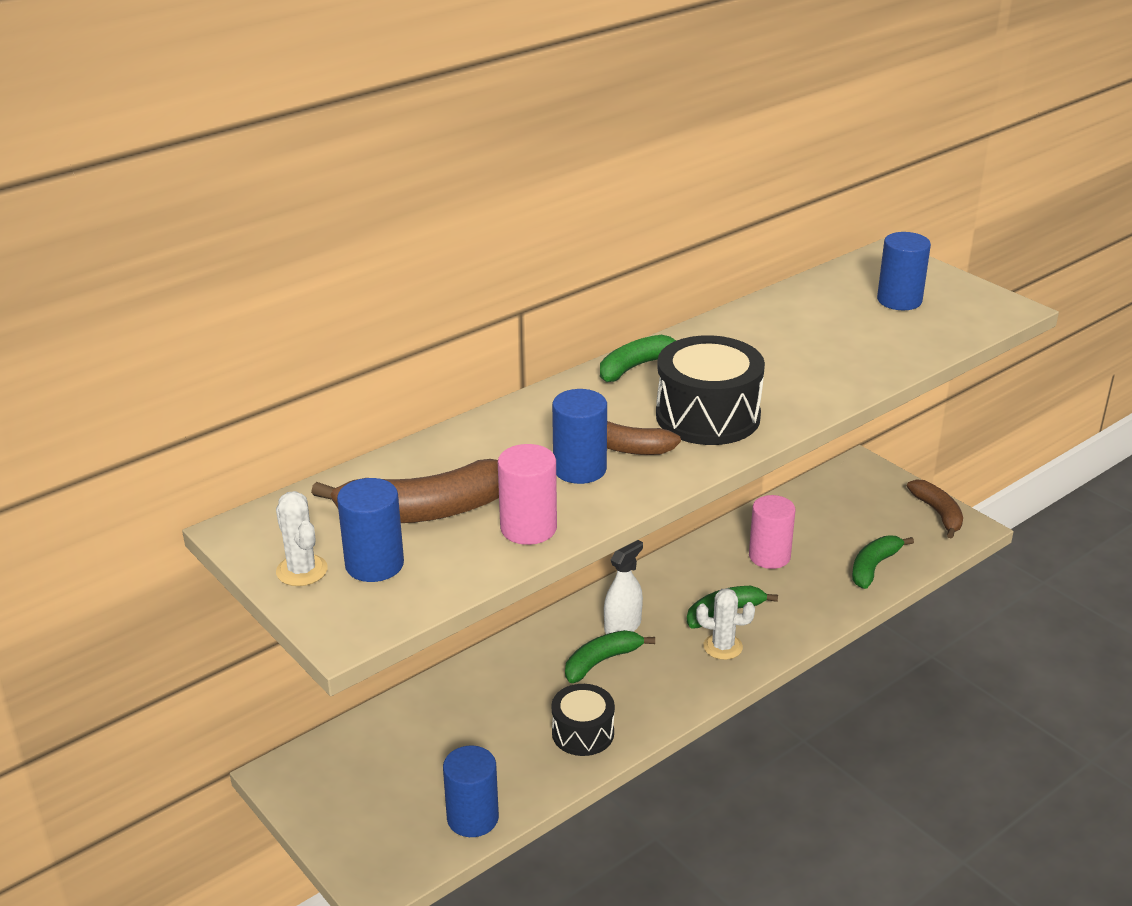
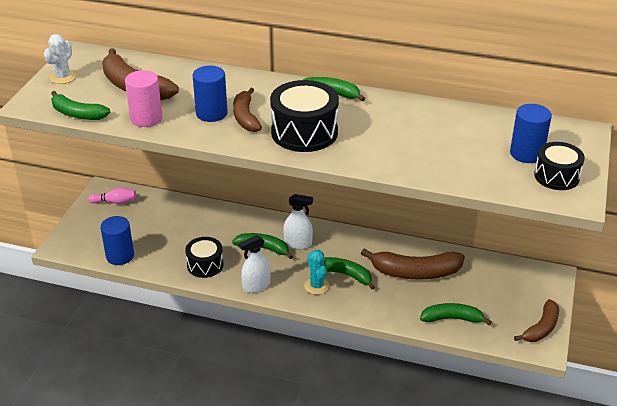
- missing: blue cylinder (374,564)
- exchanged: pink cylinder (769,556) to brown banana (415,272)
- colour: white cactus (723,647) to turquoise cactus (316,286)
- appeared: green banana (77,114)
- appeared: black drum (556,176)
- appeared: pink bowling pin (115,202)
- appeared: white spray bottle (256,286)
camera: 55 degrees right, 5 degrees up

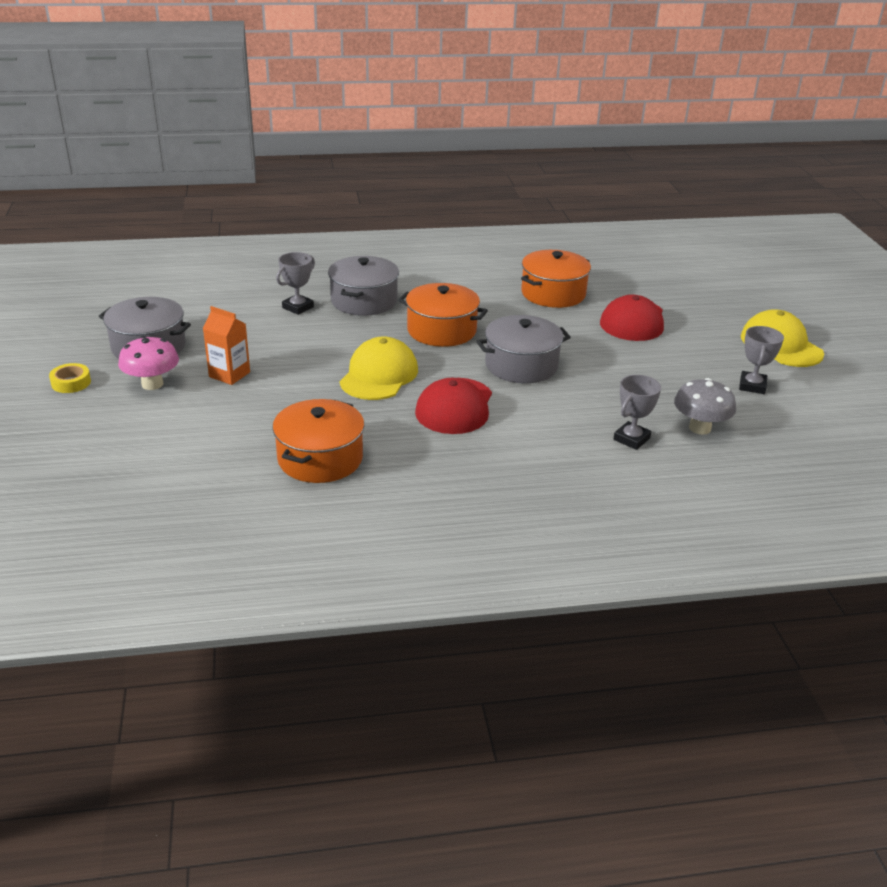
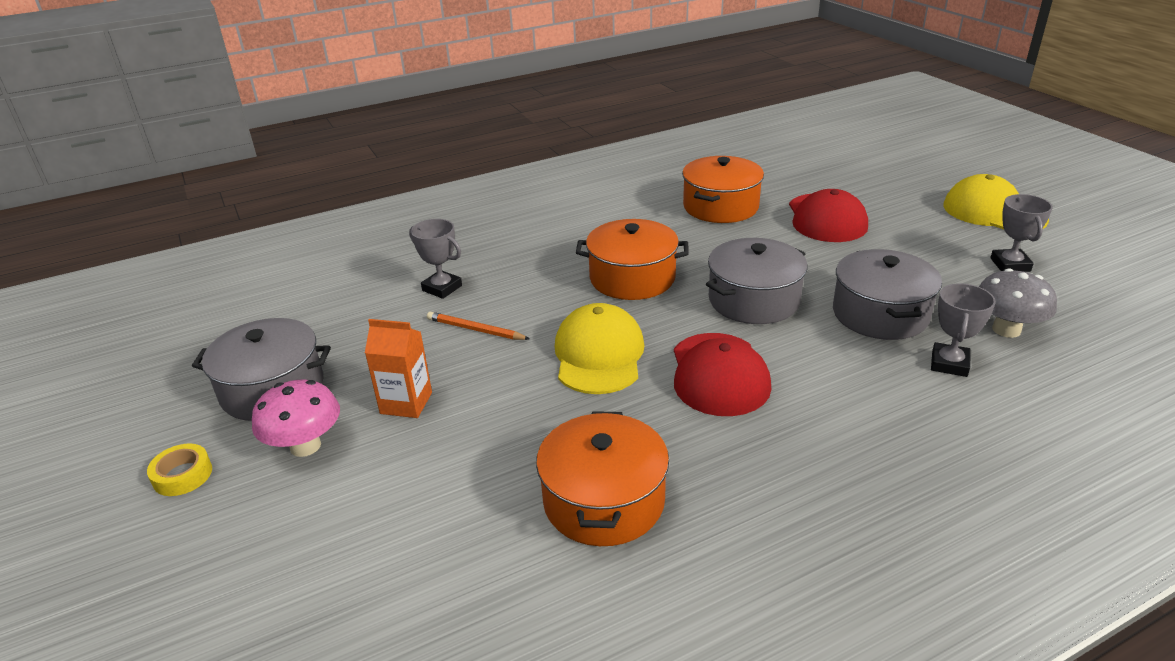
- spun: grey trophy (298,307) = (442,288) 75 degrees counterclockwise
- relocated: grey pot (364,301) to (880,314)
- appeared: orange pencil (475,329)
camera: 15 degrees left, 0 degrees up

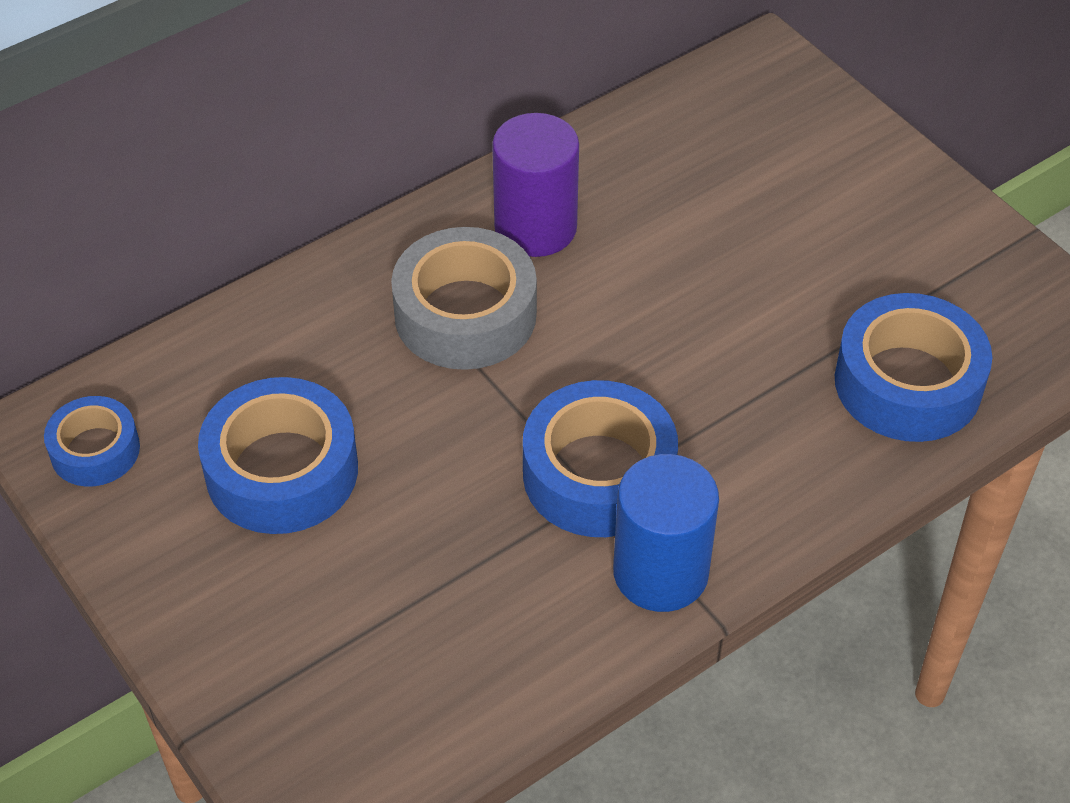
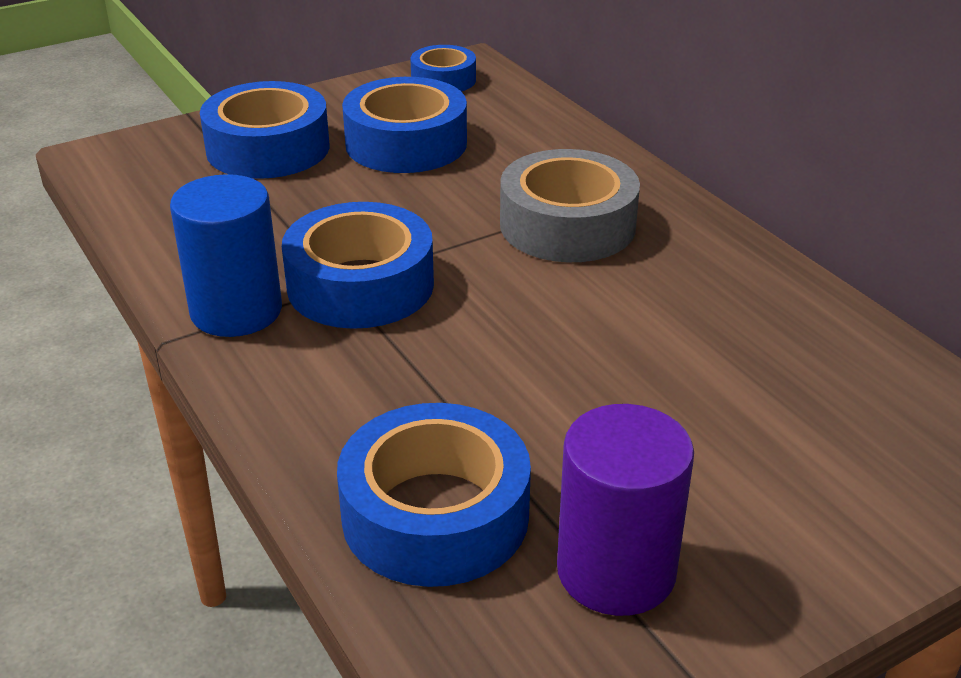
- relocated: purple cylinder (535,228) to (616,571)
- appeared: blue tape (268,148)
camera: 95 degrees right, 15 degrees down

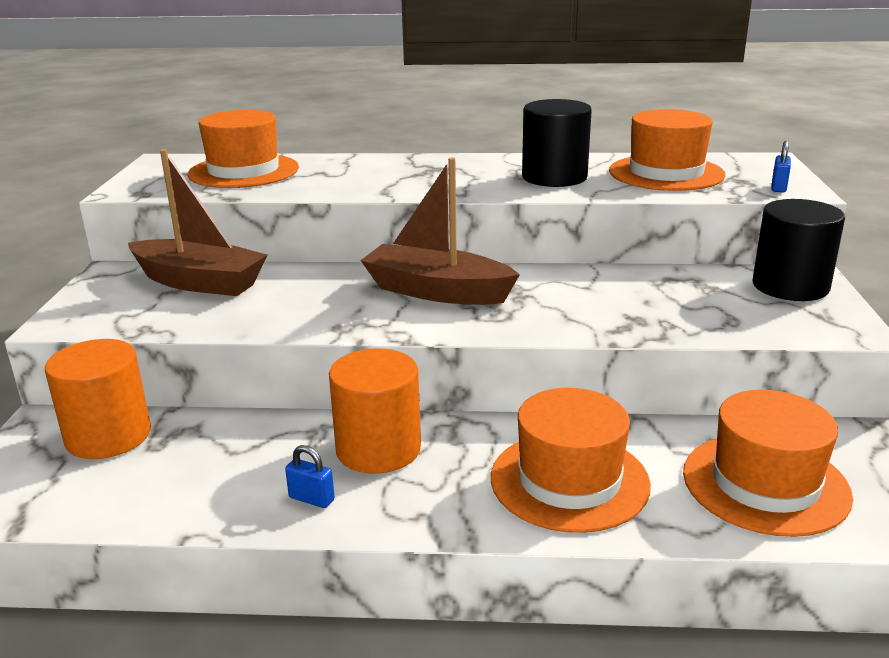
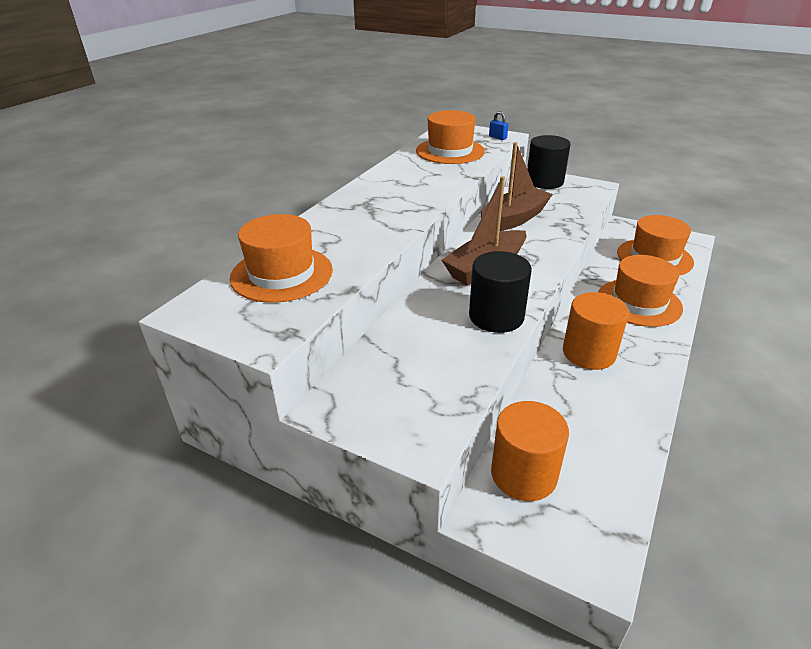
- relocated: black cylinder (554,177) to (496,316)
- relocated: brown boat (199,282) to (513,219)
- missing: blue padlock (311,499)
camera: 65 degrees left, 10 degrees up

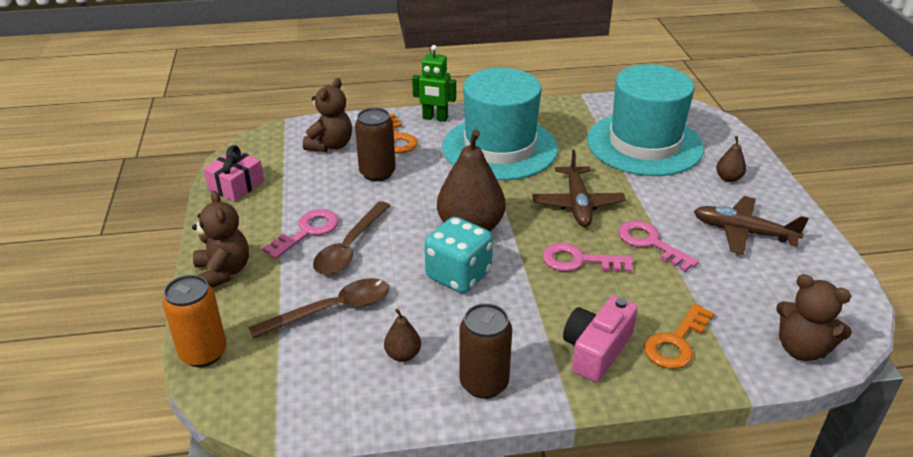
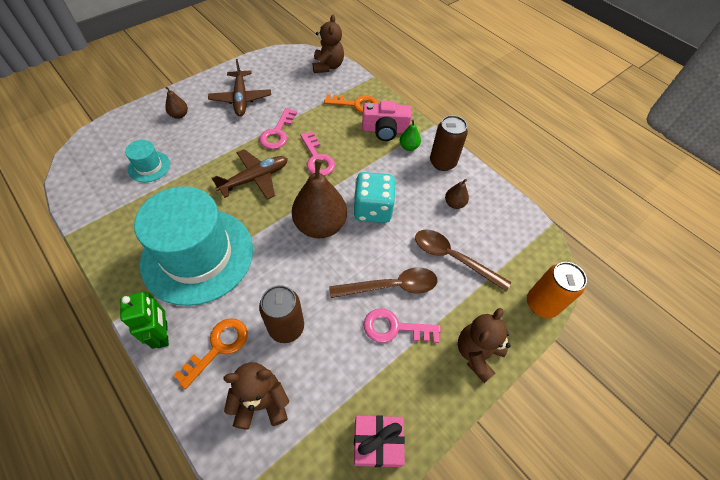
- size: turquoise hat (644,144) = (149,166) x0.42
- appeared: green pear (408,147)
camera: 125 degrees left, 20 degrees up

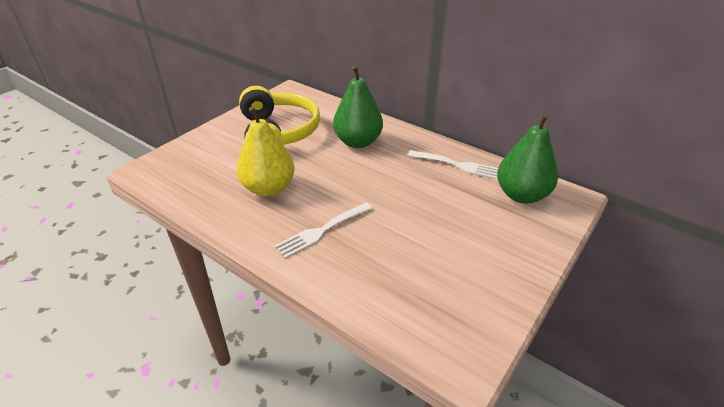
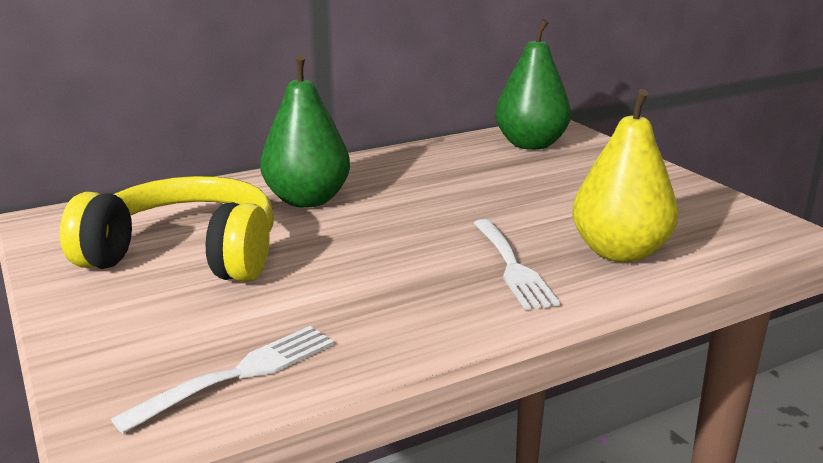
- relocated: yellow pear (268,188) to (619,252)
- relocated: white fork (457,165) to (239,374)
camera: 65 degrees left, 15 degrees down

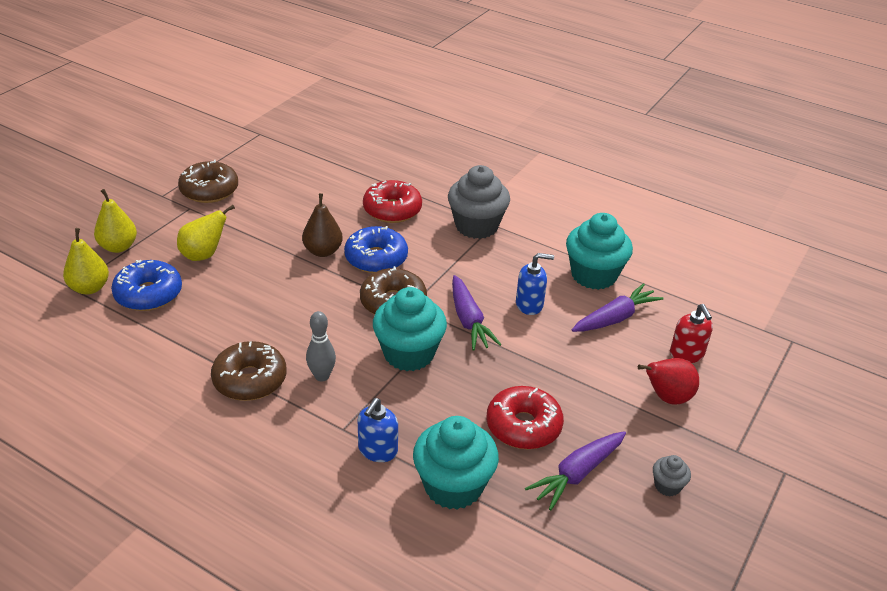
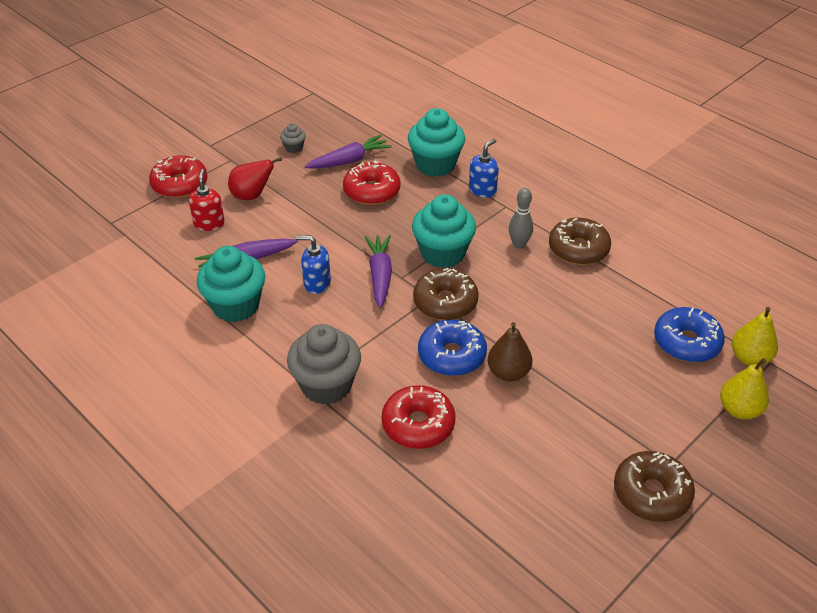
- missing: yellow pear (203,255)
- appeared: red donut (180,184)
camera: 165 degrees left, 5 degrees up

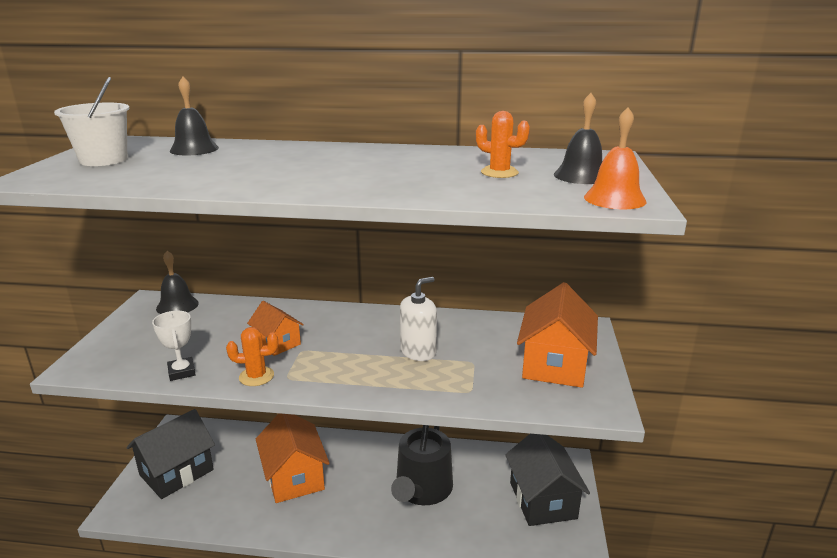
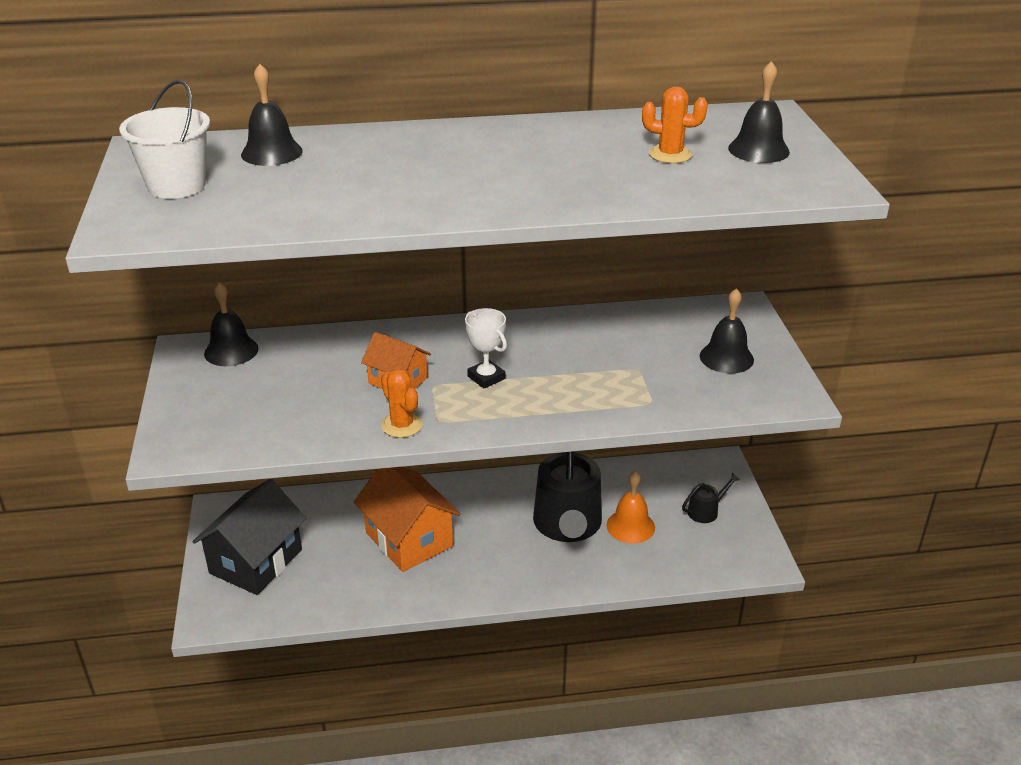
- relocated: orange bell (614,199) to (630,526)
- missing: white soap dispenser (418,352)
- exchanged: orange house (554,364) to black bell (726,357)
- relocated: white trophy (182,372) to (486,377)
- spun: orange cactus (256,376) = (402,425) 75 degrees clockwise
- exchanged: black house (542,500) to black watering can (706,511)
camera: 15 degrees left, 10 degrees up

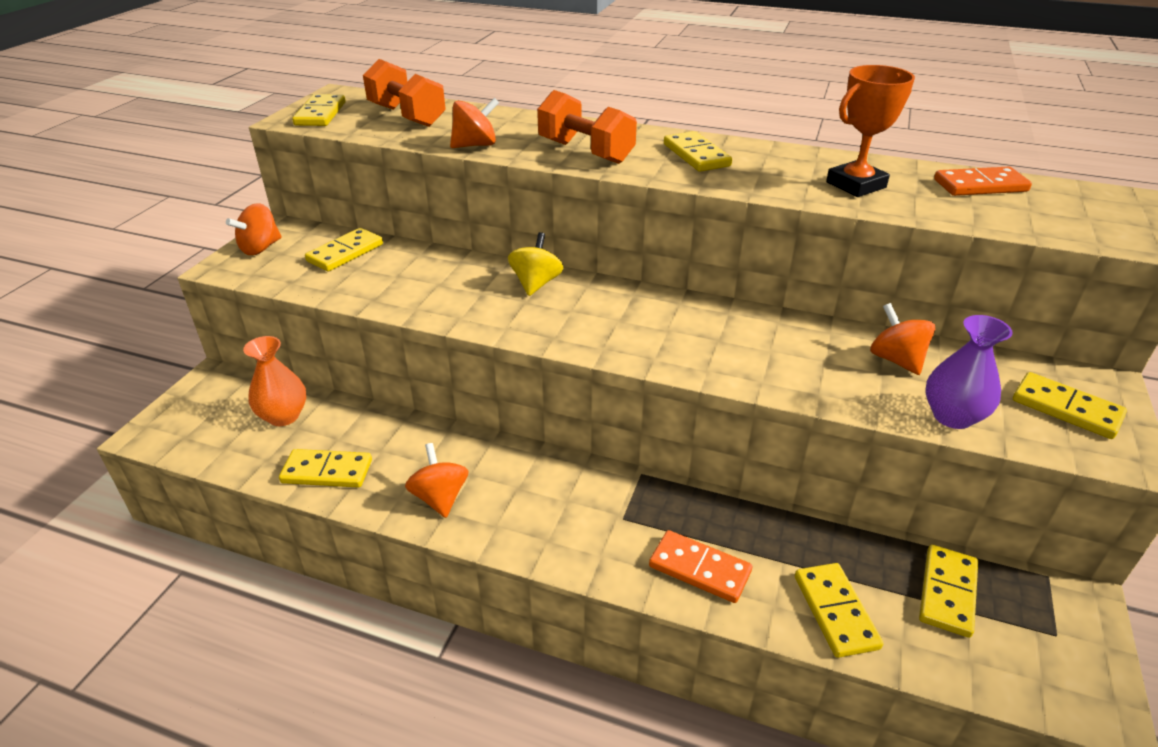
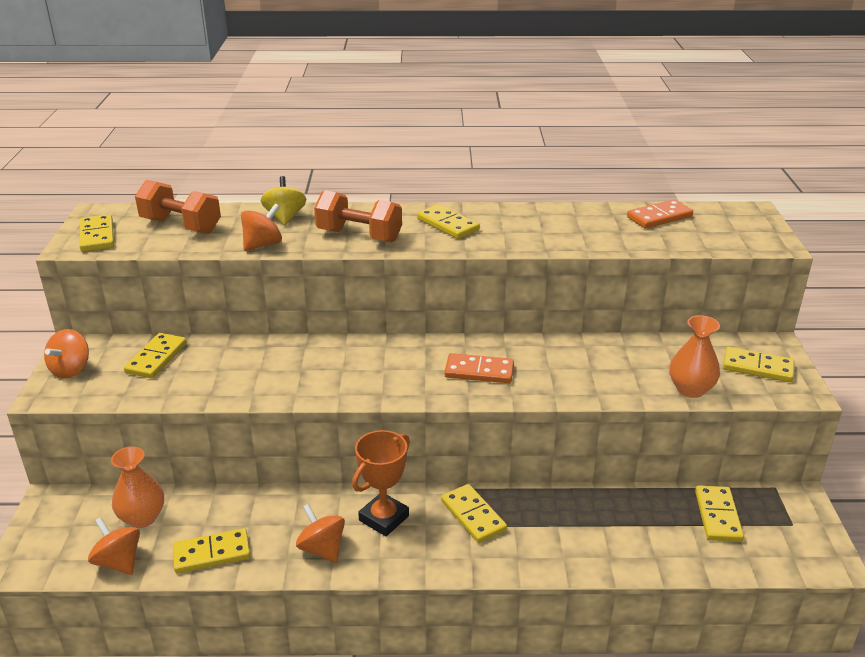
- relocated: orange trophy (855,185) to (384,518)
- relocated: yellow spinning top (536,284) to (285,217)
- relocated: orange spinning top (896,360) to (119,562)
- colour: purple vase (952,416) to orange vase (690,389)
- relocated: orange domino (699,569) to (479,371)
- relocated: yellow domino (835,611) to (473,515)
camera: 20 degrees left, 5 degrees down

